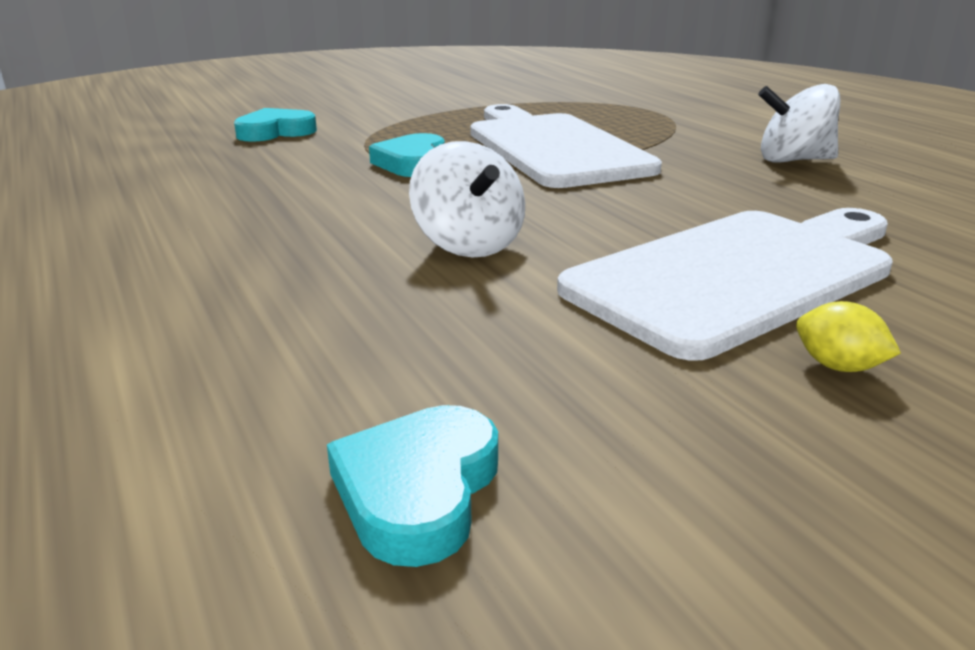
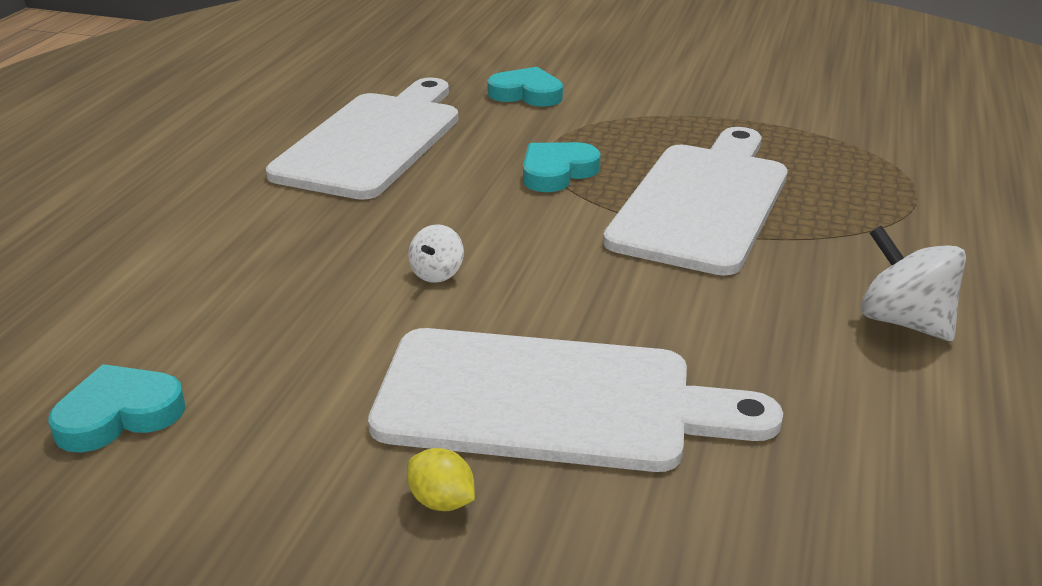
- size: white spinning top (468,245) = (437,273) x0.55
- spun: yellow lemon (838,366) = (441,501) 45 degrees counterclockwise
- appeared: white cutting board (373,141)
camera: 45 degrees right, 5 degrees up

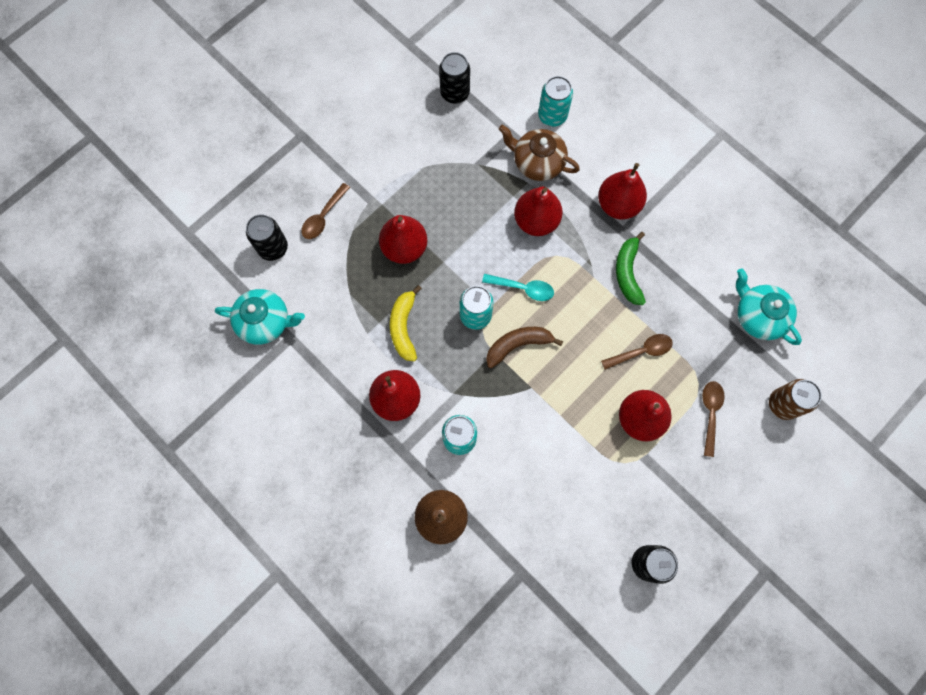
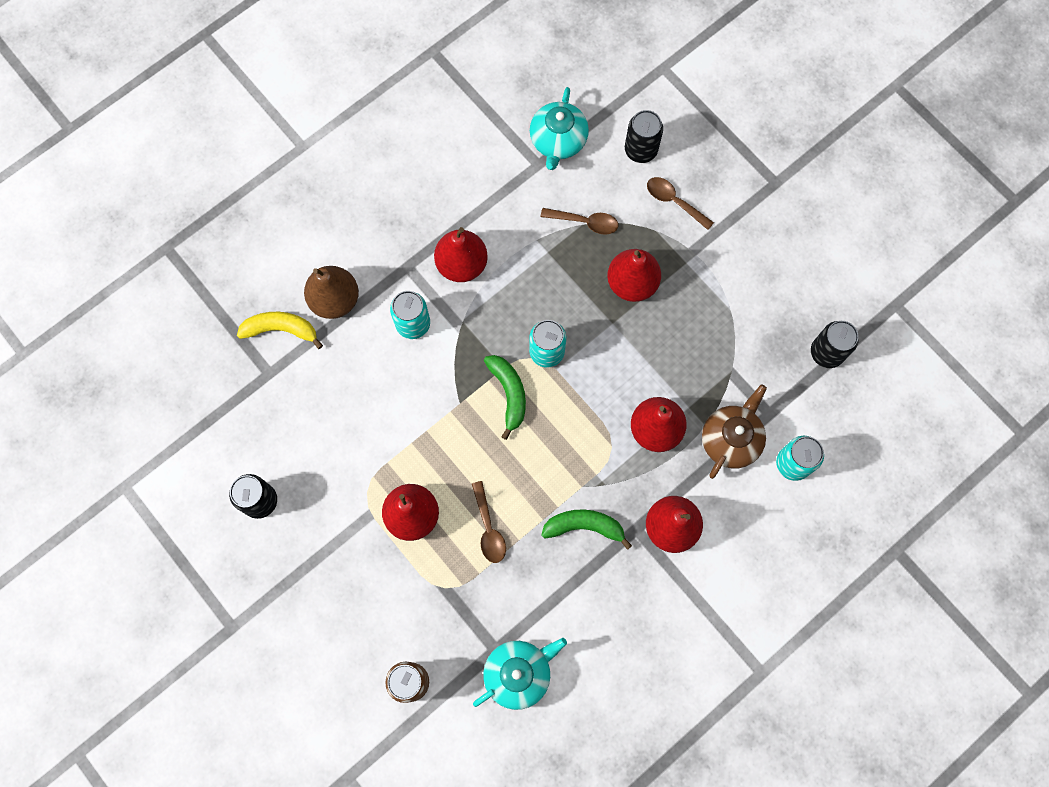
- missing: turquoise spoon (523,288)
- relocated: yellow banana (404,327) to (281,329)
- colour: brown banana (518,345) to green banana (509,394)
- relocated: brown spoon (710,413) to (585,222)
camera: 95 degrees right, 0 degrees up

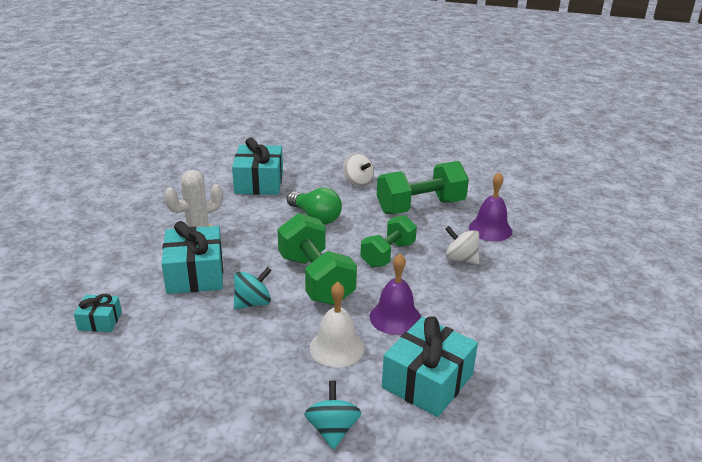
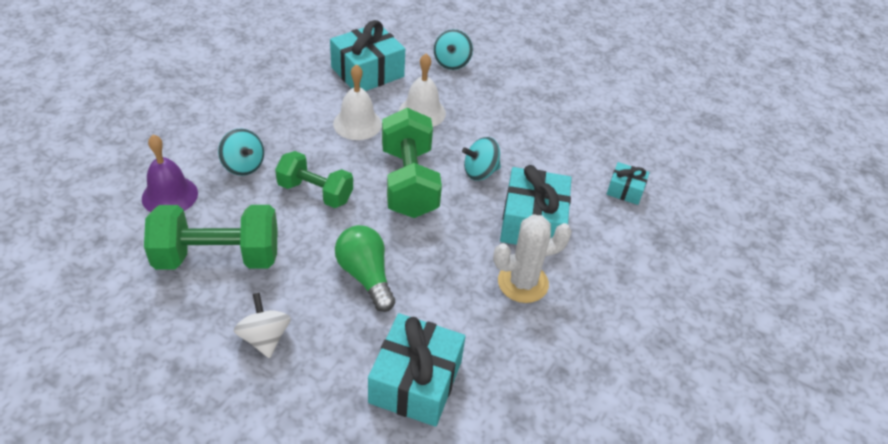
- spun: green dumbbell (388,254) = (315,192) 60 degrees clockwise
- colour: white spinning top (461,259) to turquoise spinning top (243,165)
- colour: purple bell (395,317) to white bell (357,123)
camera: 165 degrees left, 15 degrees up

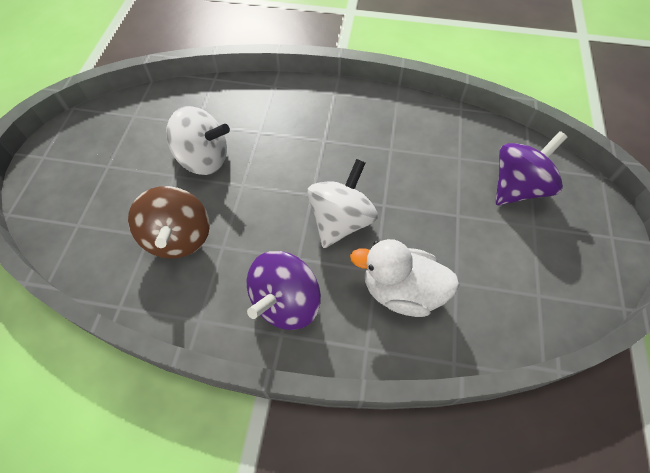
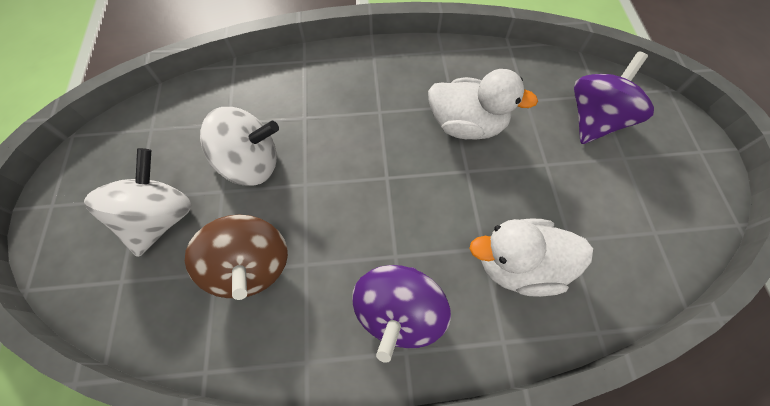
- relocated: white spinning top (341,221) to (161,218)
- appeared: white duck (466,125)
camera: 15 degrees left, 5 degrees up

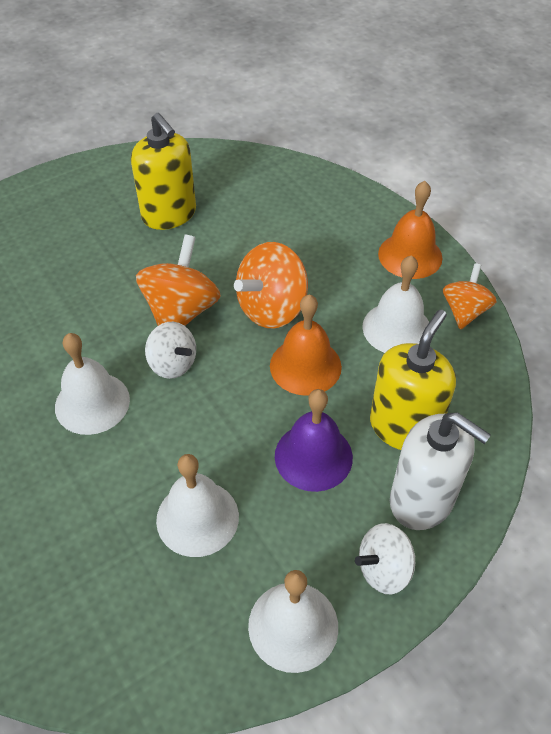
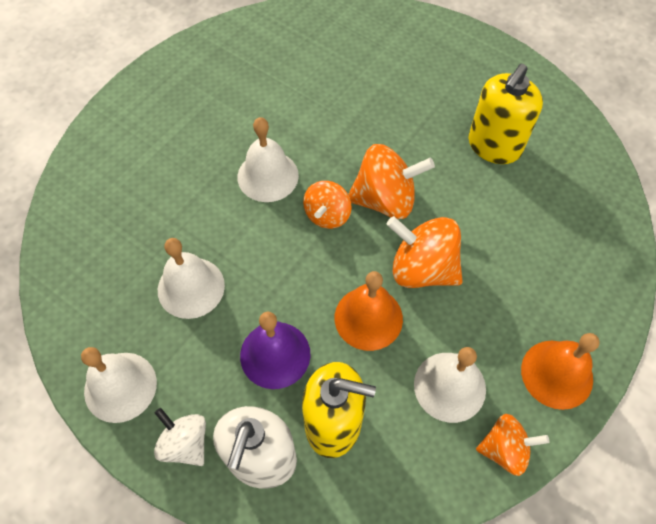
- colour: white spinning top (173,364) to orange spinning top (327,215)
camera: 70 degrees right, 10 degrees up

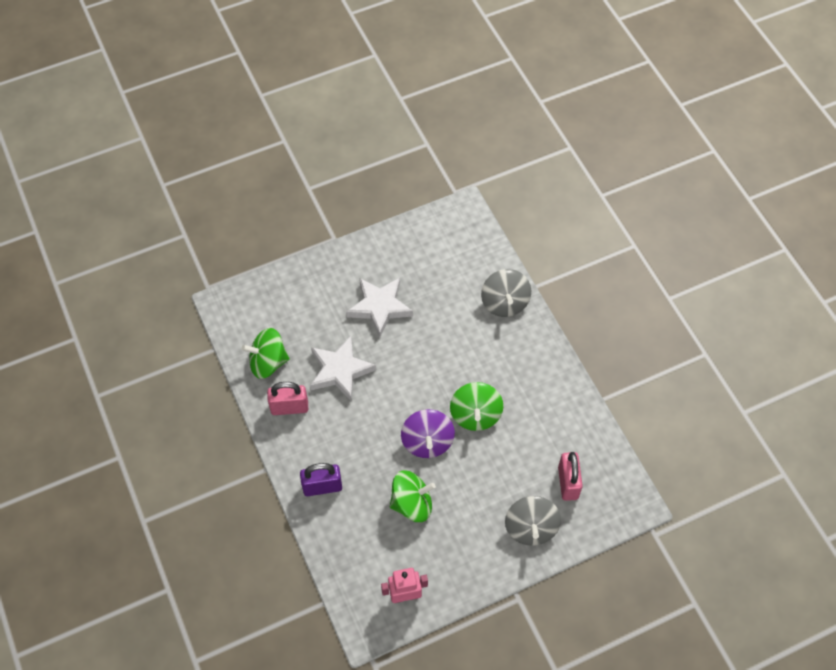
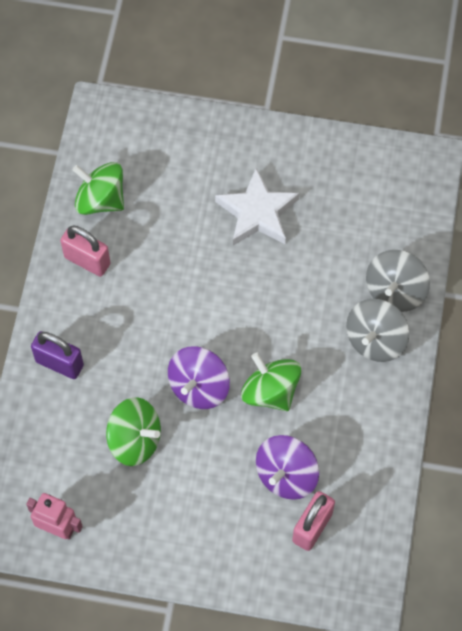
- missing: white star (340,370)
- spun: green spinning top (475,415) = (270,391) 105 degrees clockwise
- relocated: grey spinning top (531,528) to (375,340)
- appeared: purple spinning top (286,475)
camera: 35 degrees right, 5 degrees up

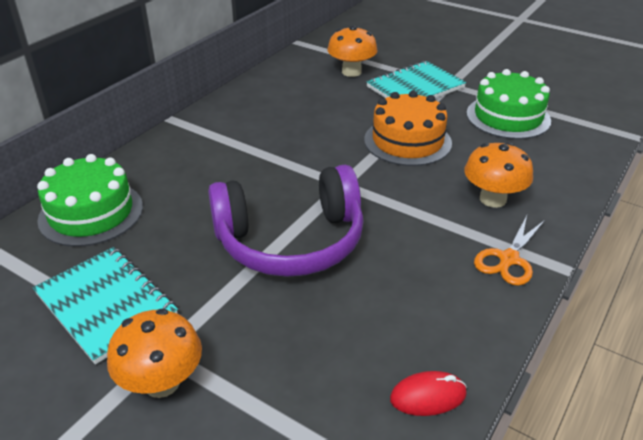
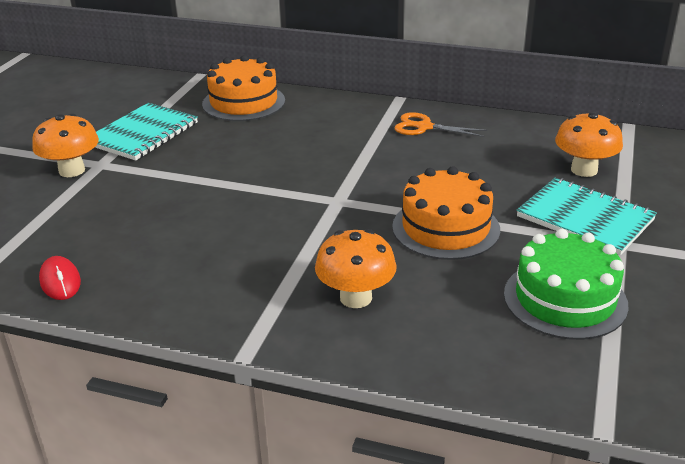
- colour: green cake (91,213) to orange cake (243,102)
- missing: purple headphones (290,240)
- relocated: orange scissors (508,259) to (424,127)
camera: 75 degrees right, 5 degrees down

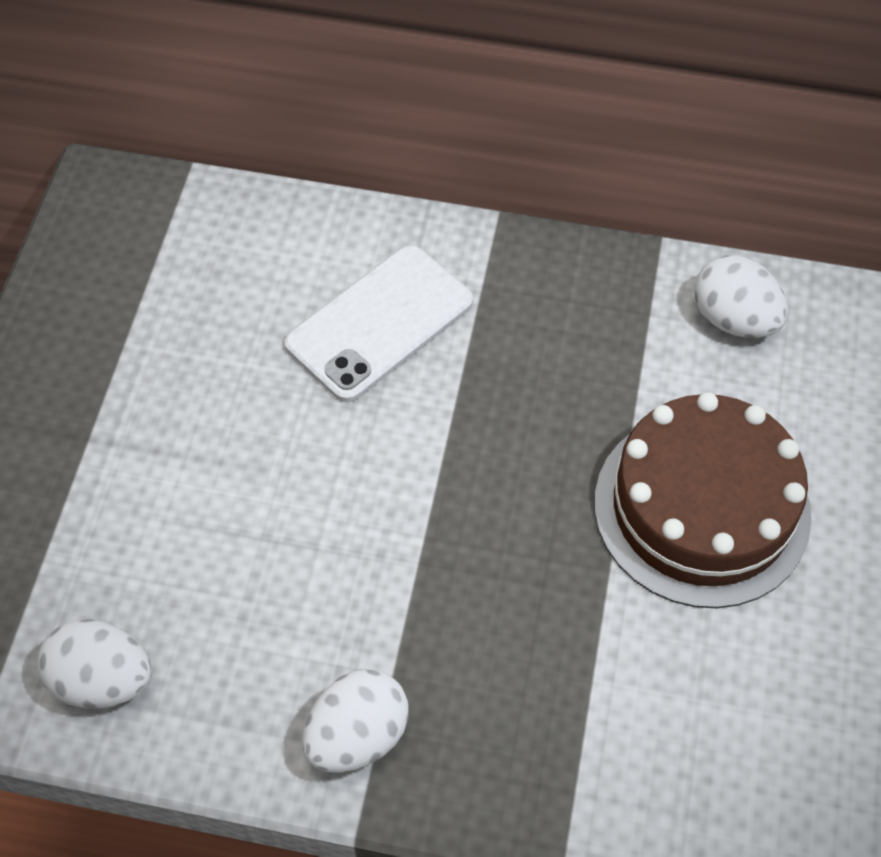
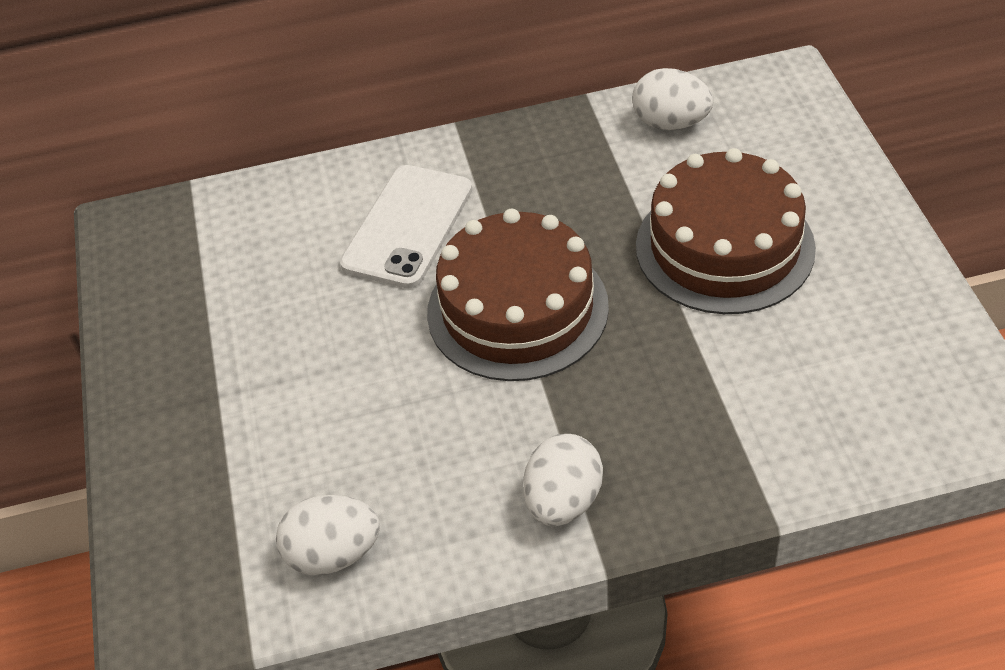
- appeared: brown cake (517,309)
camera: 20 degrees left, 10 degrees down

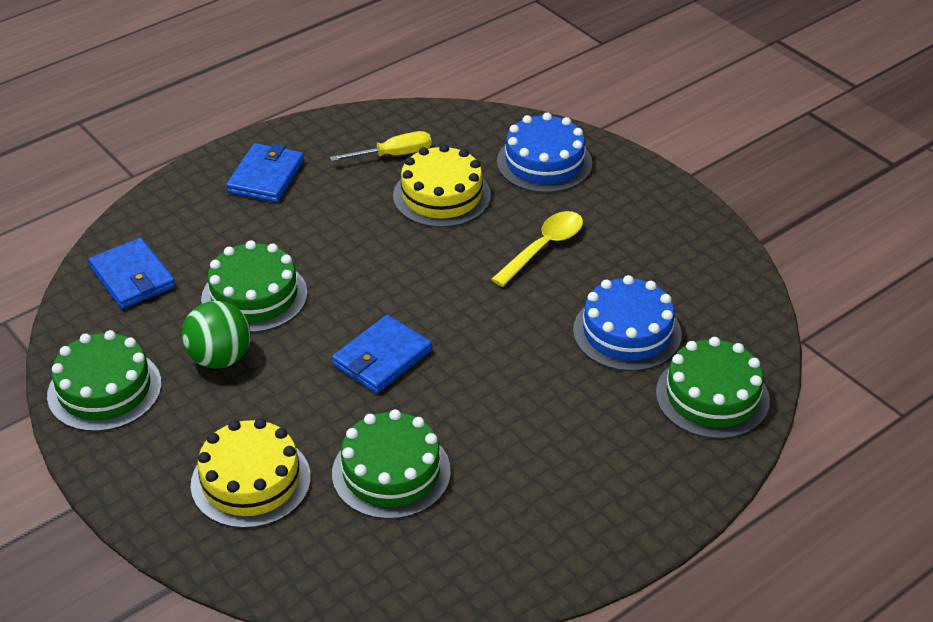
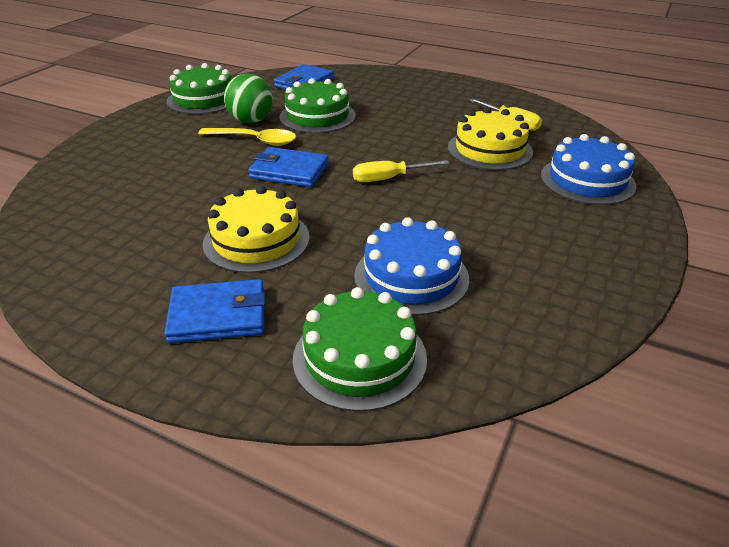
- relocated: blue wallet (266,176) to (218,315)
- relocated: yellow spoon (543,248) to (254,140)
- missing: green cake (391,472)
- relocated: yellow cake (251,481) to (256,240)
- appeared: yellow screwdriver (389,178)
camera: 65 degrees right, 5 degrees down

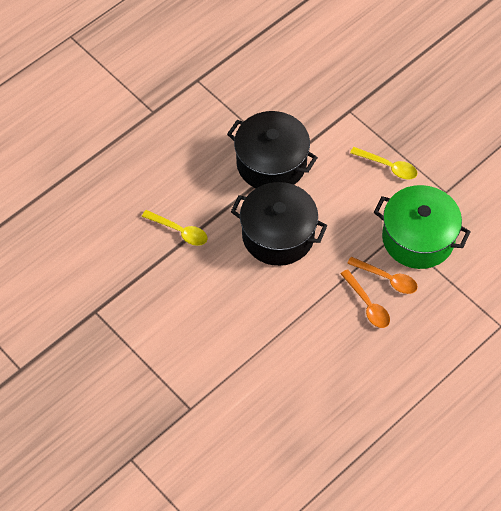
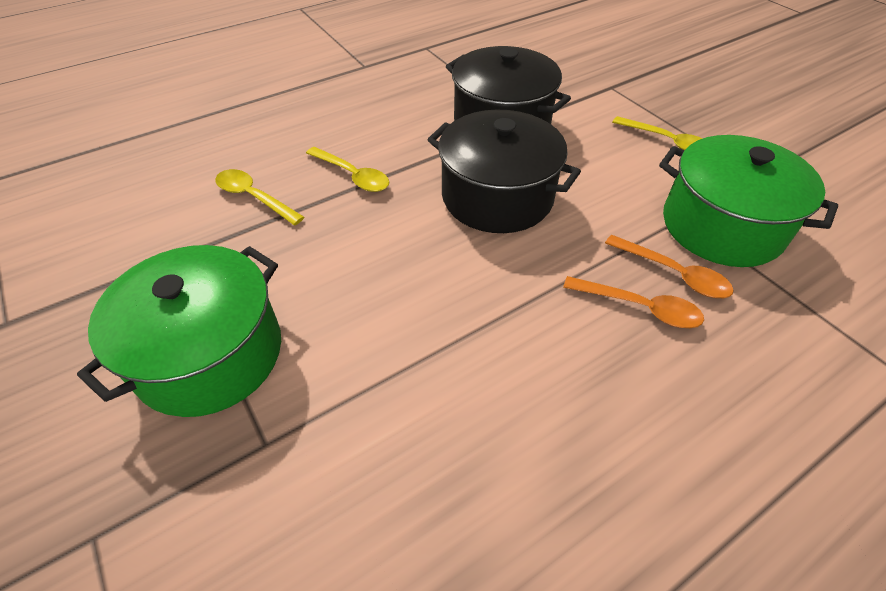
- spun: orange spoon (367,304) = (639,307) 45 degrees counterclockwise
- appeared: yellow spoon (254,197)
- appeared: green pot (210,354)
camera: 10 degrees right, 10 degrees down

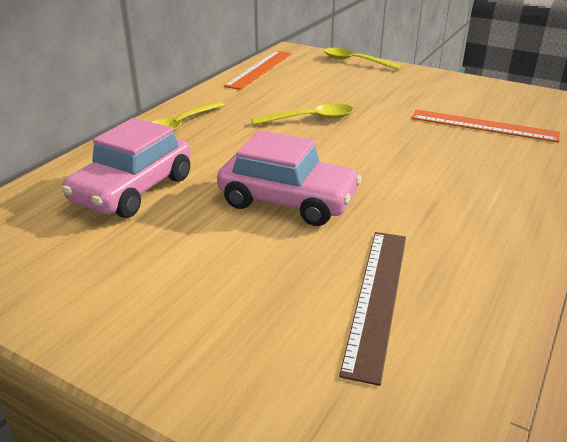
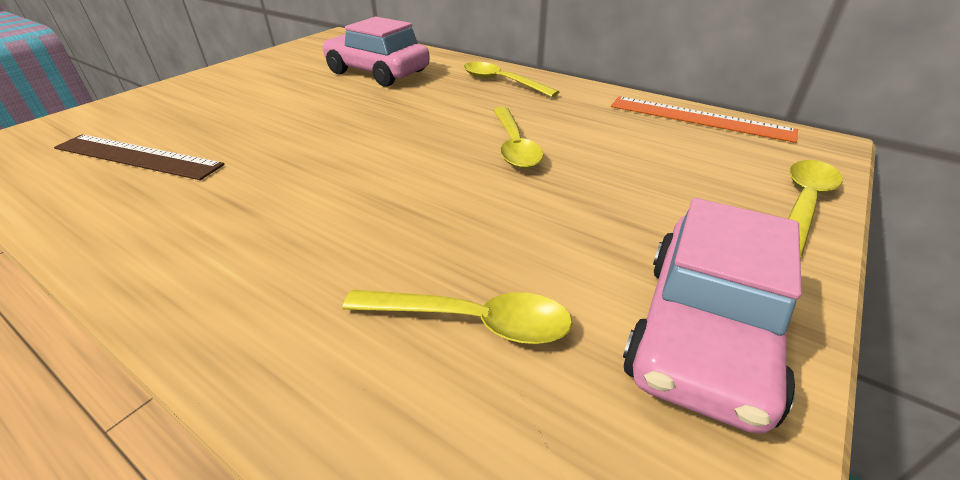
- exchanged: orange ruler (483,125) to yellow spoon (471,321)
- relocated: pink car (288,200) to (704,334)
camera: 95 degrees right, 5 degrees up

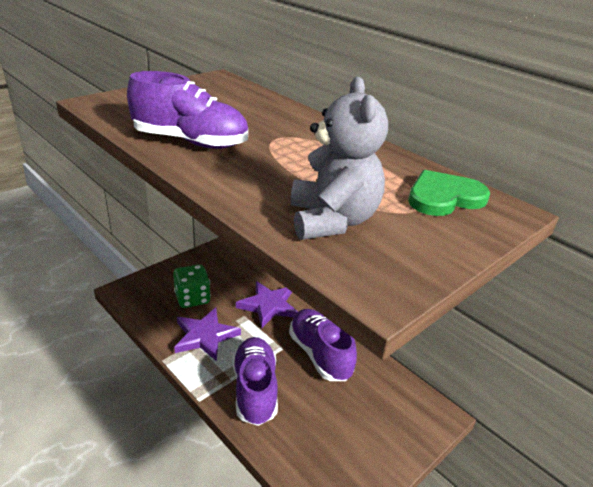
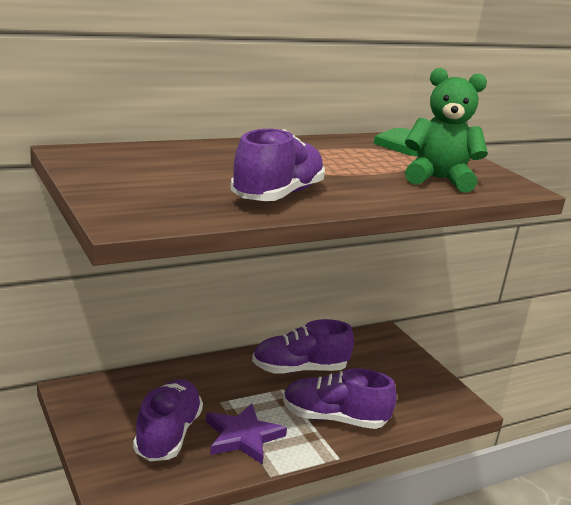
- colour: grey teddy bear (332,221) to green teddy bear (438,179)
- exchanged: green dice (192,298) to purple shoe (168,434)
- missing: purple star (268,306)
camera: 75 degrees left, 10 degrees down

